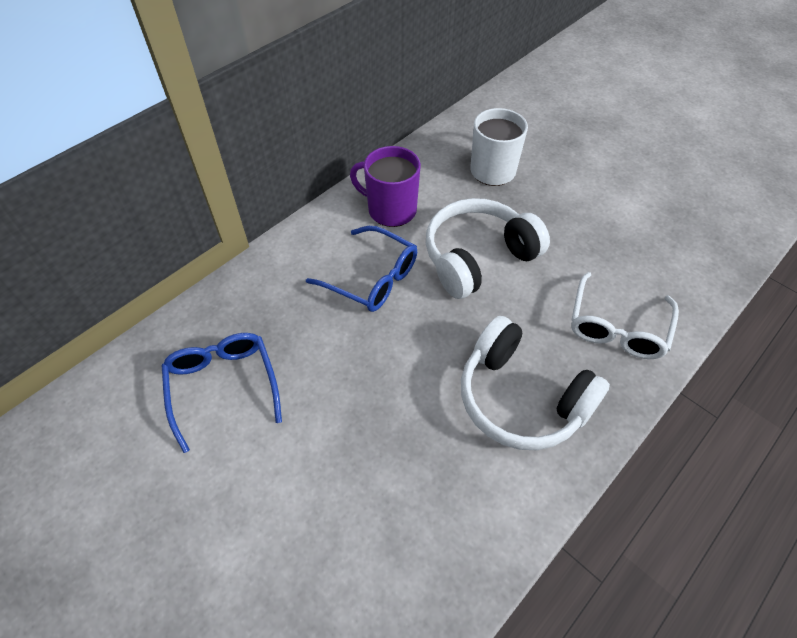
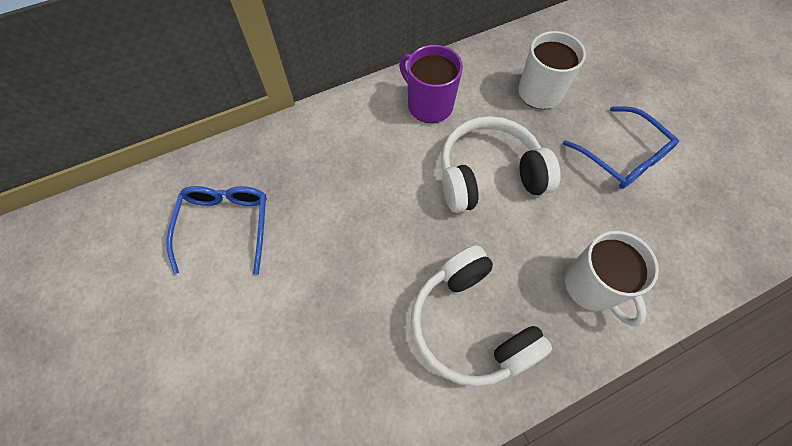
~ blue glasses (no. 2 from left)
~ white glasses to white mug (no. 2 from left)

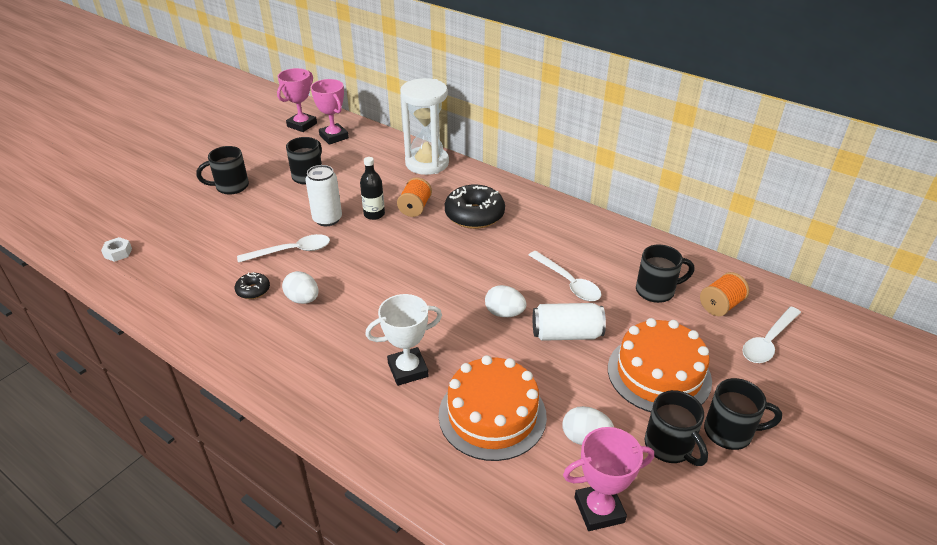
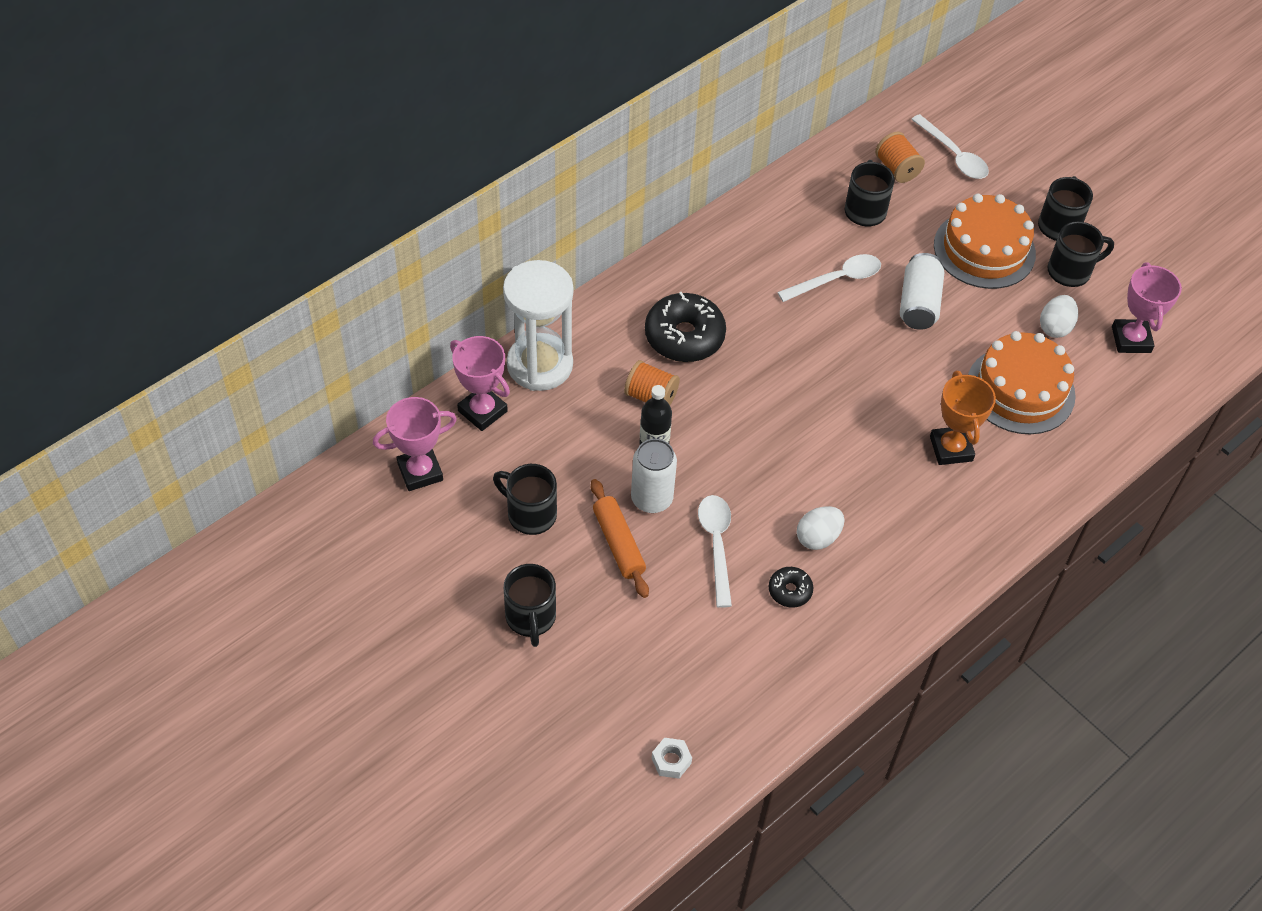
- white egg (no. 2 from left)
+ orange rolling pin
~ pink trophy (no. 1 from left in the first image) to pink trophy (no. 2 from left)
~ white trophy to orange trophy

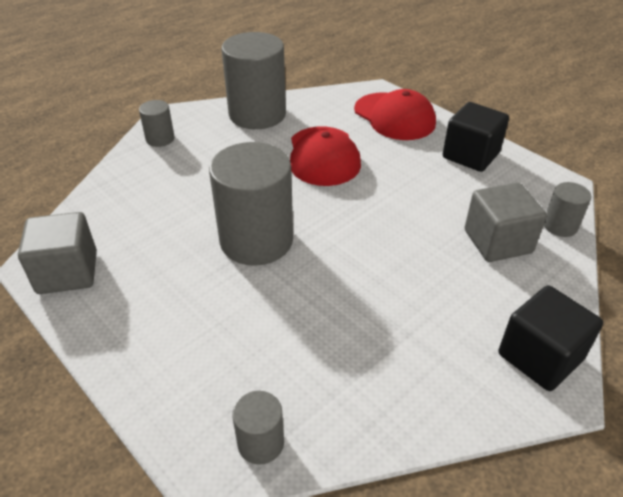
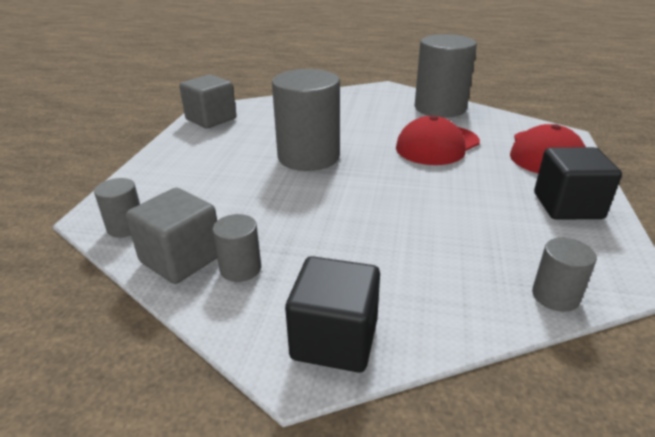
~ grey cylinder (no. 1 from left in the first image) to grey cylinder (no. 2 from left)
~ grey cube (no. 2 from left in the first image) to grey cube (no. 1 from left)

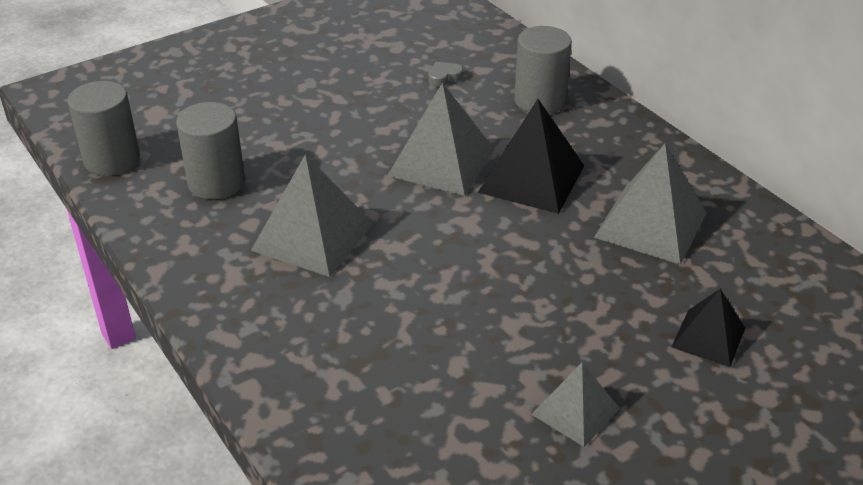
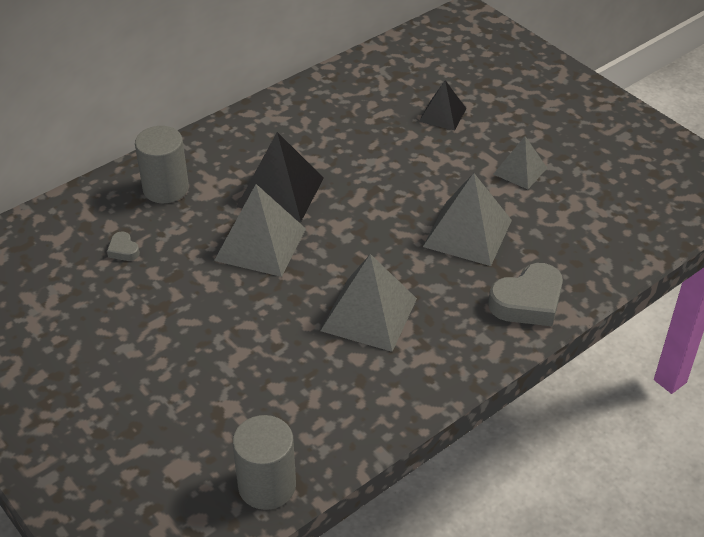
- grey cylinder (no. 2 from left)
+ grey heart (no. 2 from left)
~ grey pyramid (no. 4 from left in the first image) to grey pyramid (no. 3 from left)

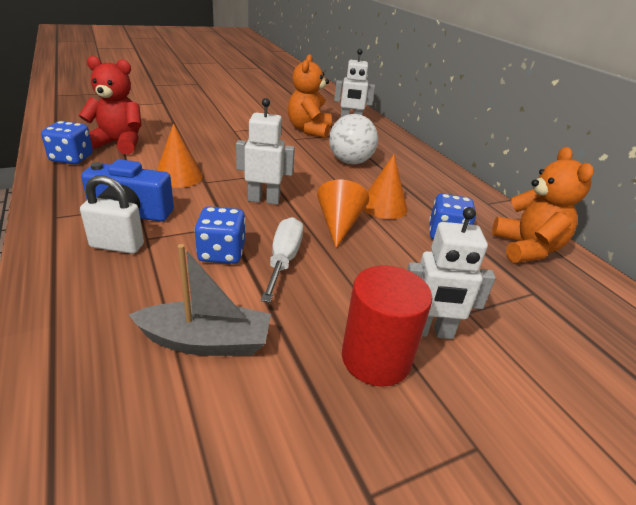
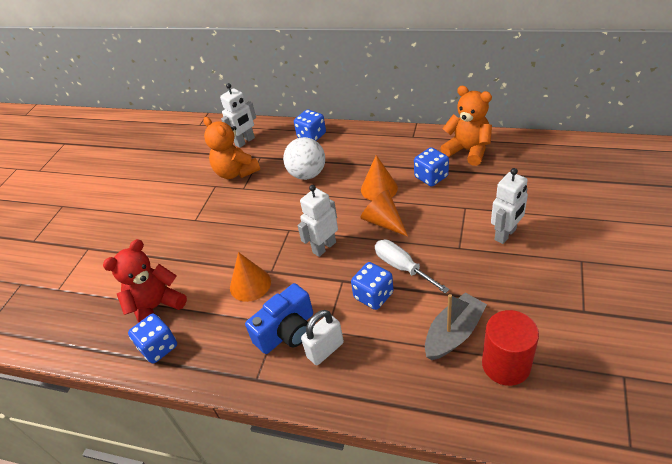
+ blue dice (no. 2 from left)
~ red cylinder

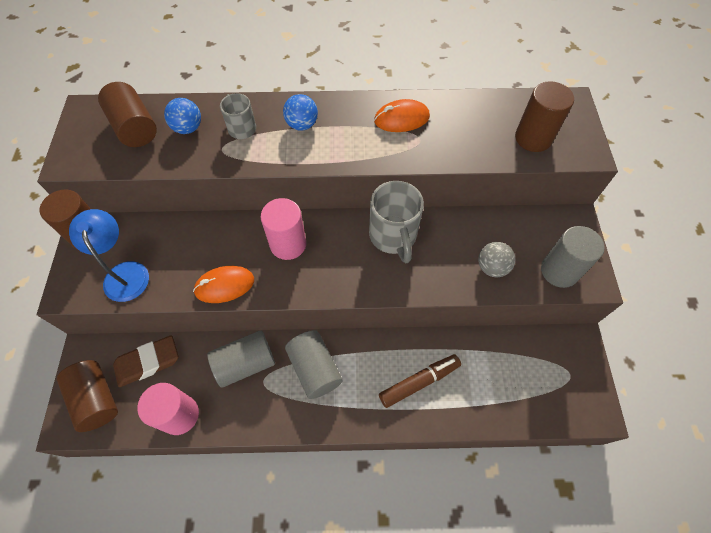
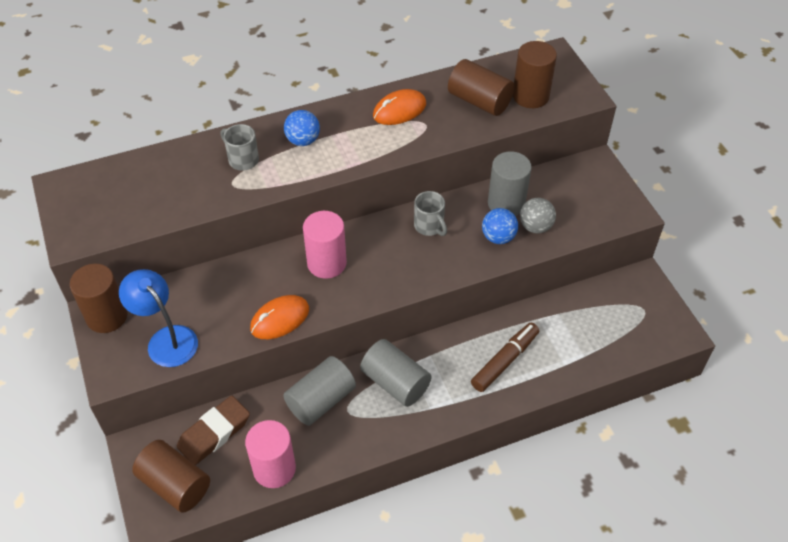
~ brown cylinder (no. 3 from left)
~ blue ball (no. 1 from left in the first image) to blue ball (no. 2 from left)
~ grey cylinder (no. 3 from left)
~ grey mug (no. 2 from left) x0.59

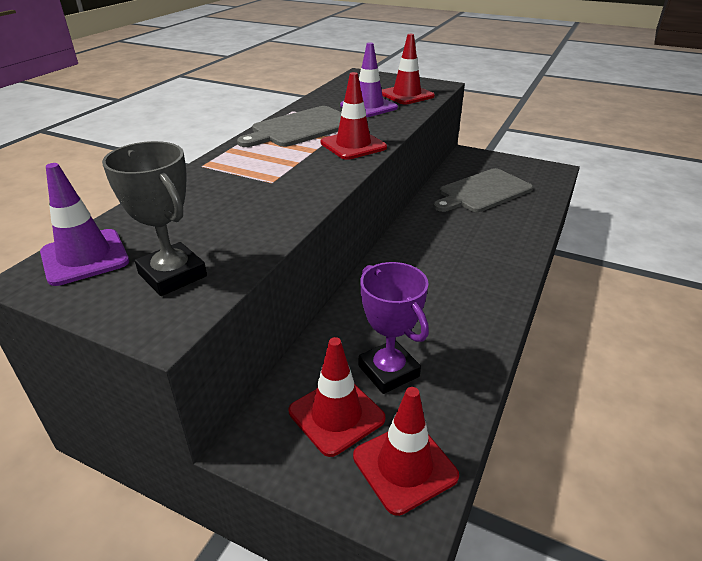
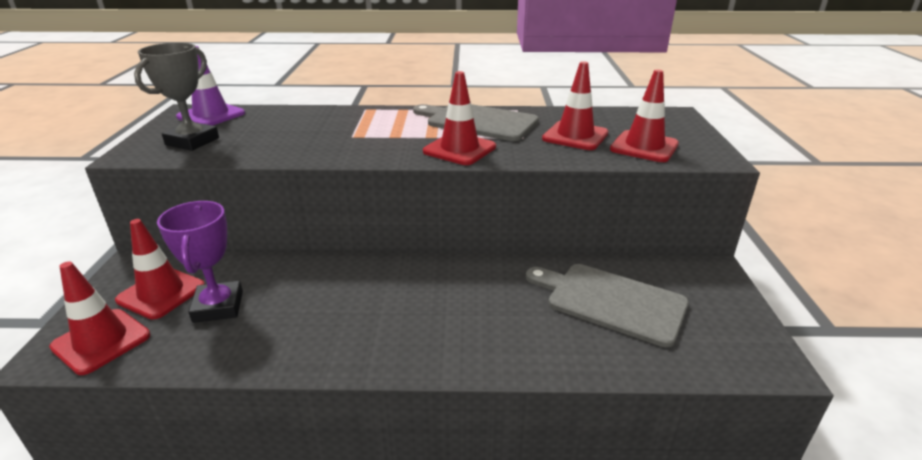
~ purple traffic cone (no. 2 from left) to red traffic cone (no. 4 from left)
~ purple trophy 45 degrees counterclockwise

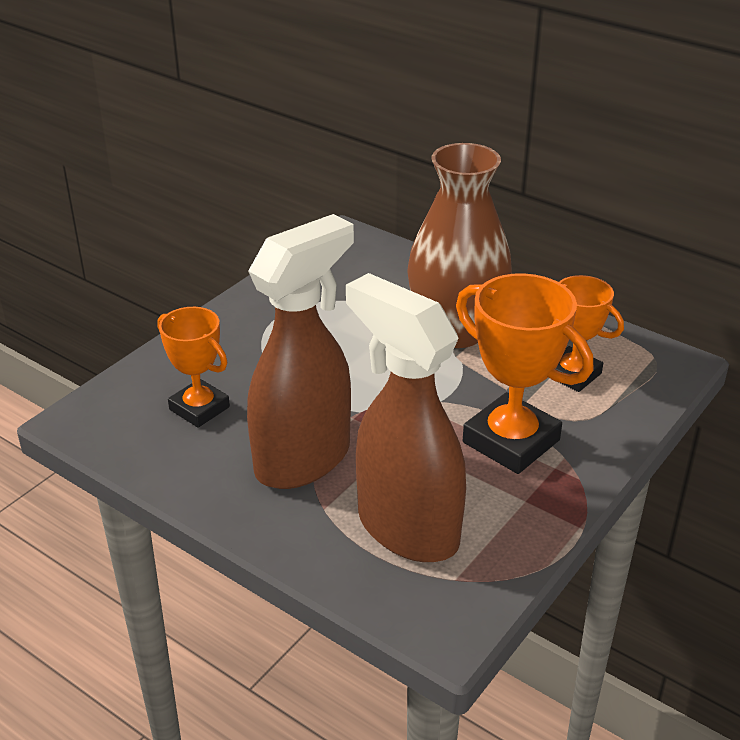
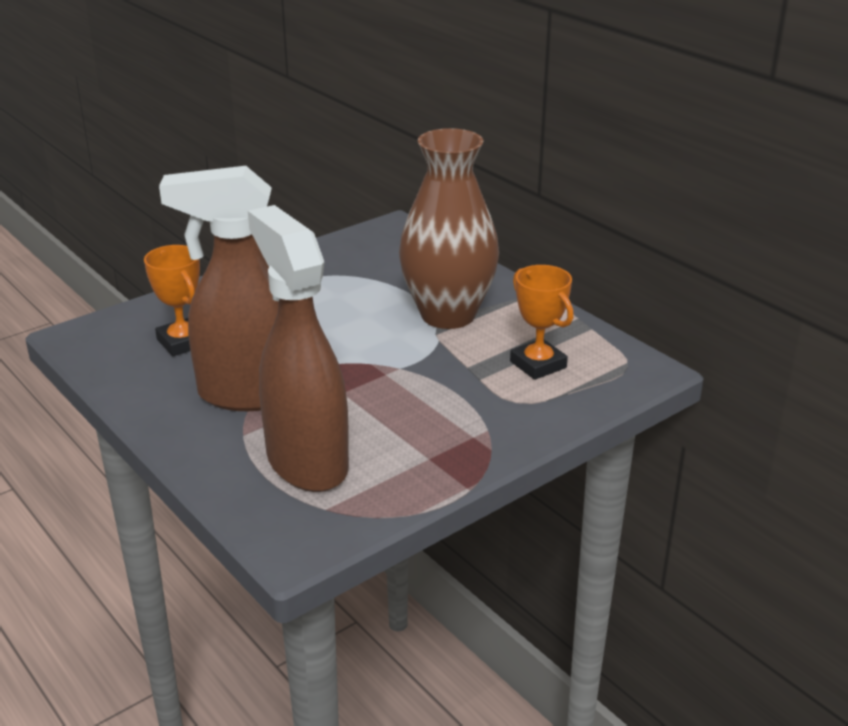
- orange trophy (no. 2 from left)
~ brown spray bottle (no. 1 from left) 150 degrees counterclockwise

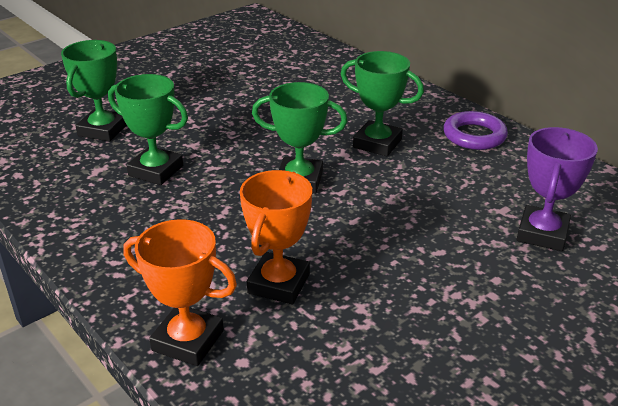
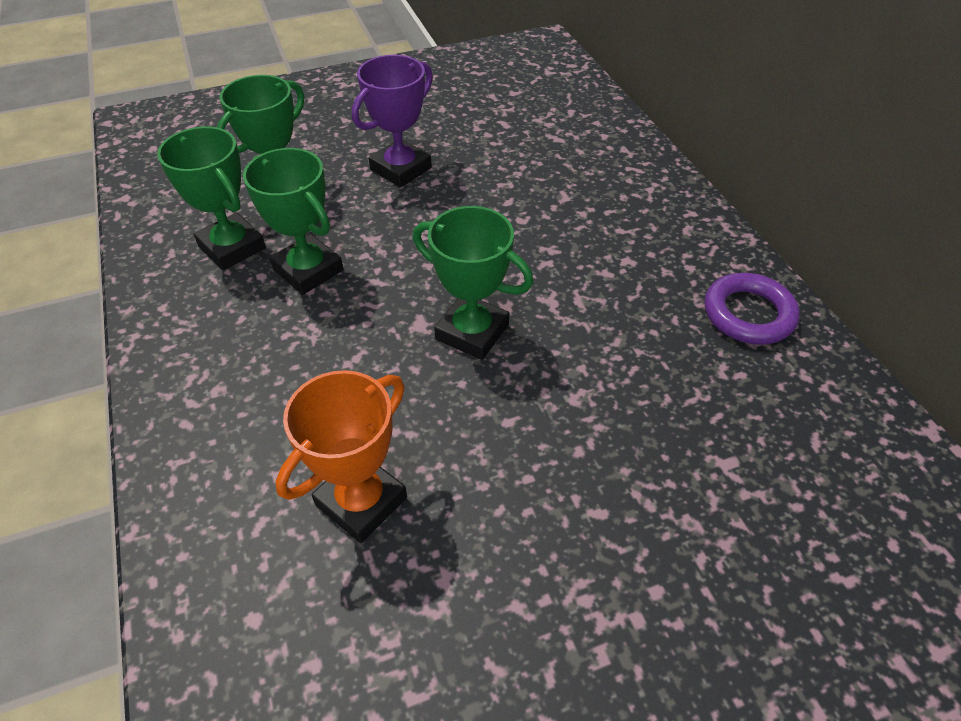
- orange trophy (no. 1 from left)
~ green trophy (no. 4 from left in the first image) to green trophy (no. 1 from left)
~ purple trophy

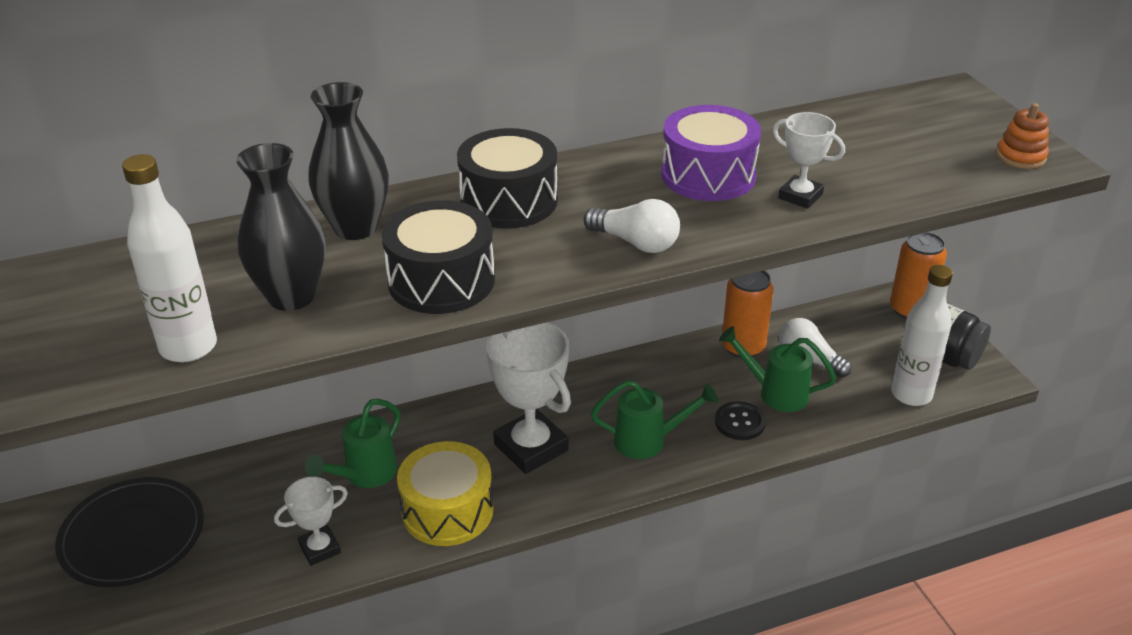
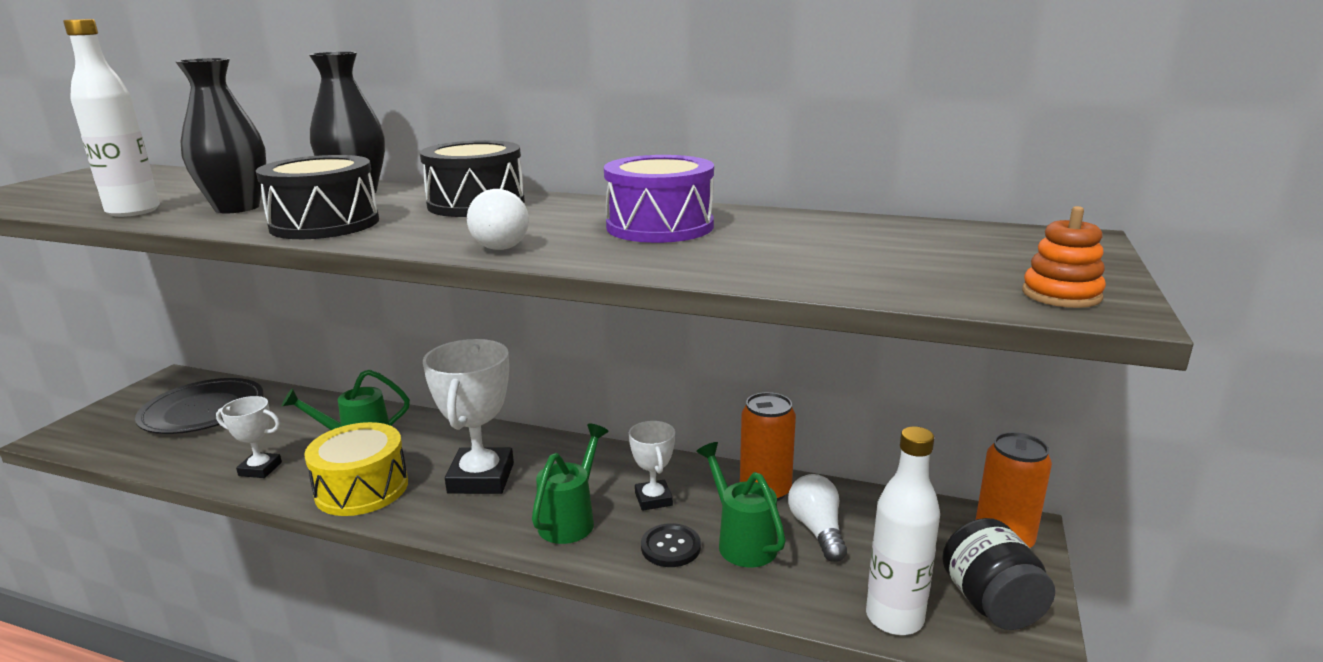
~ white trophy (no. 3 from left)
~ green watering can (no. 2 from left) 105 degrees counterclockwise

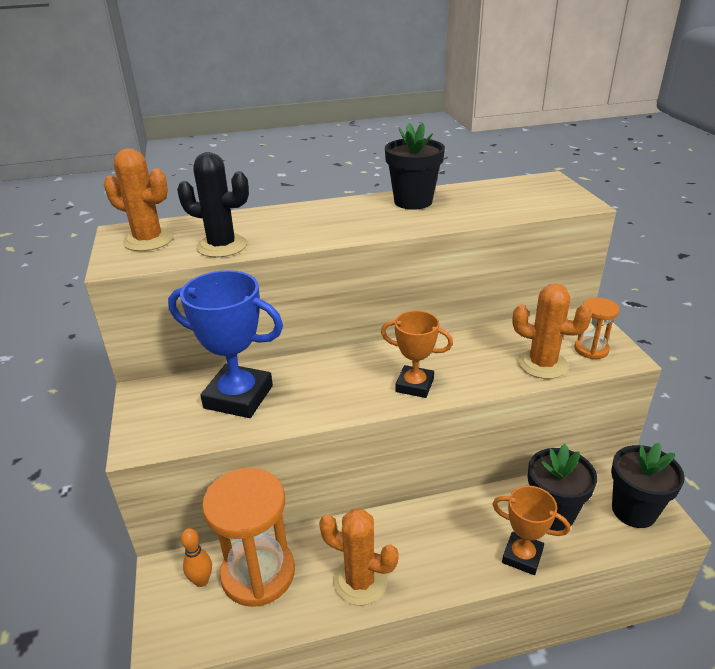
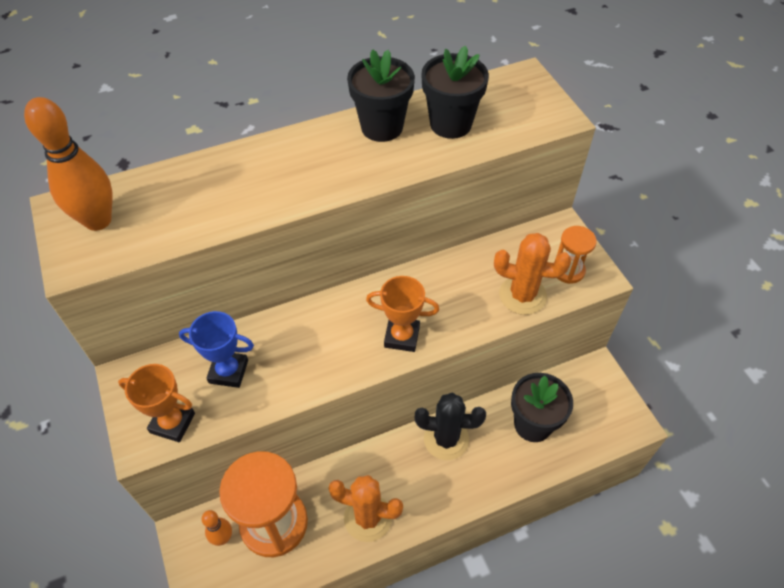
~ black cactus
~ orange trophy (no. 2 from left in the first image) to orange trophy (no. 1 from left)
~ black flower pot (no. 3 from left in the first image) to black flower pot (no. 2 from left)
~ orange cactus (no. 1 from left) to orange bowling pin (no. 1 from left)
~ blue trophy x0.61

